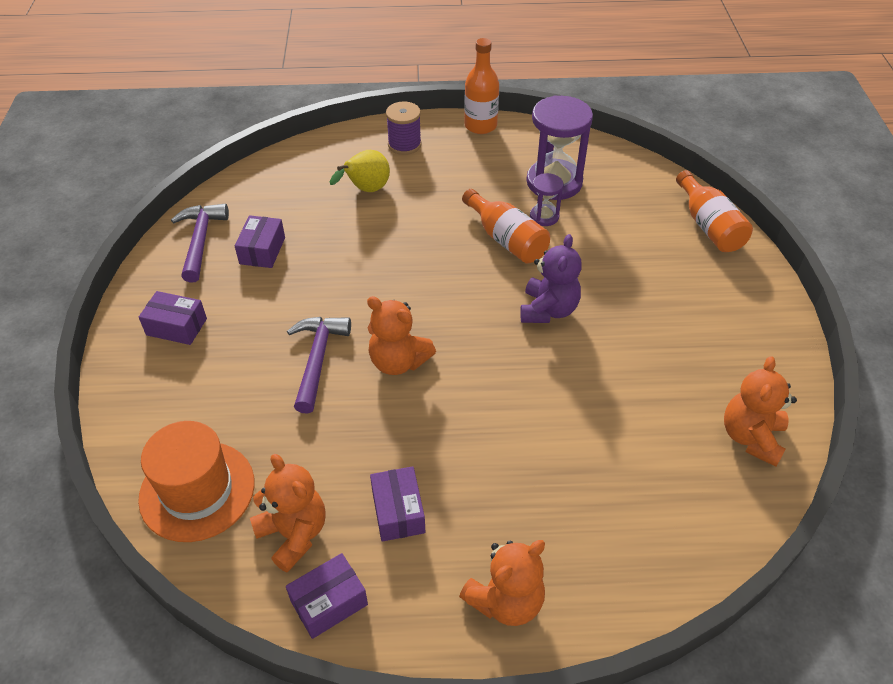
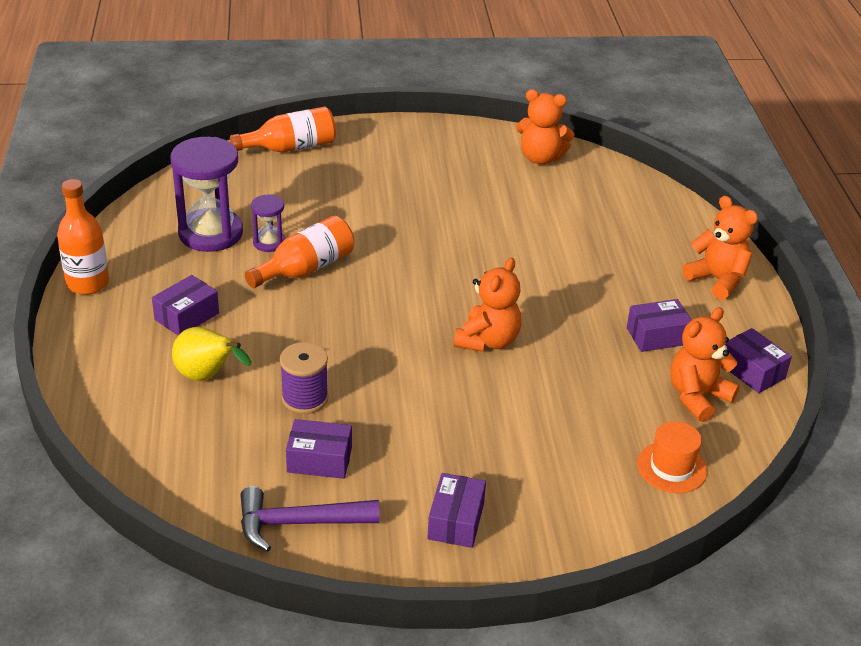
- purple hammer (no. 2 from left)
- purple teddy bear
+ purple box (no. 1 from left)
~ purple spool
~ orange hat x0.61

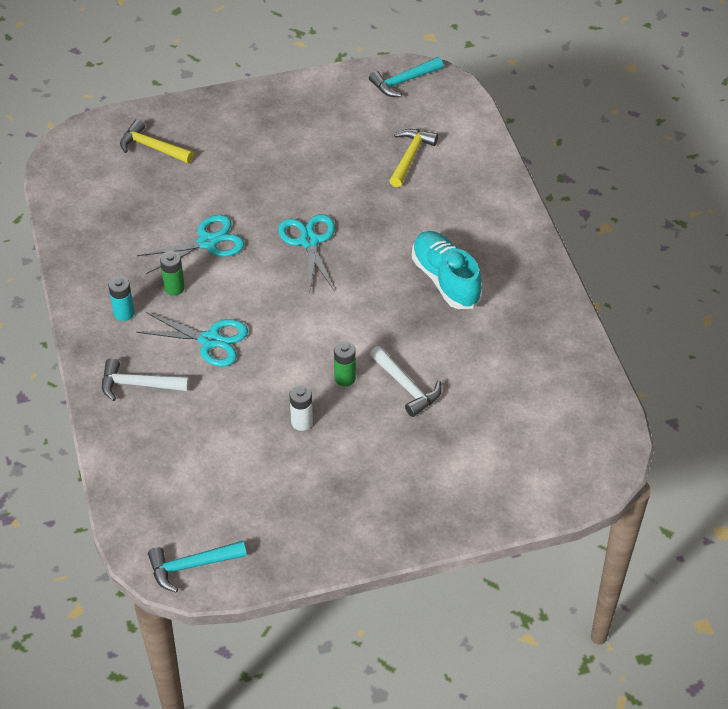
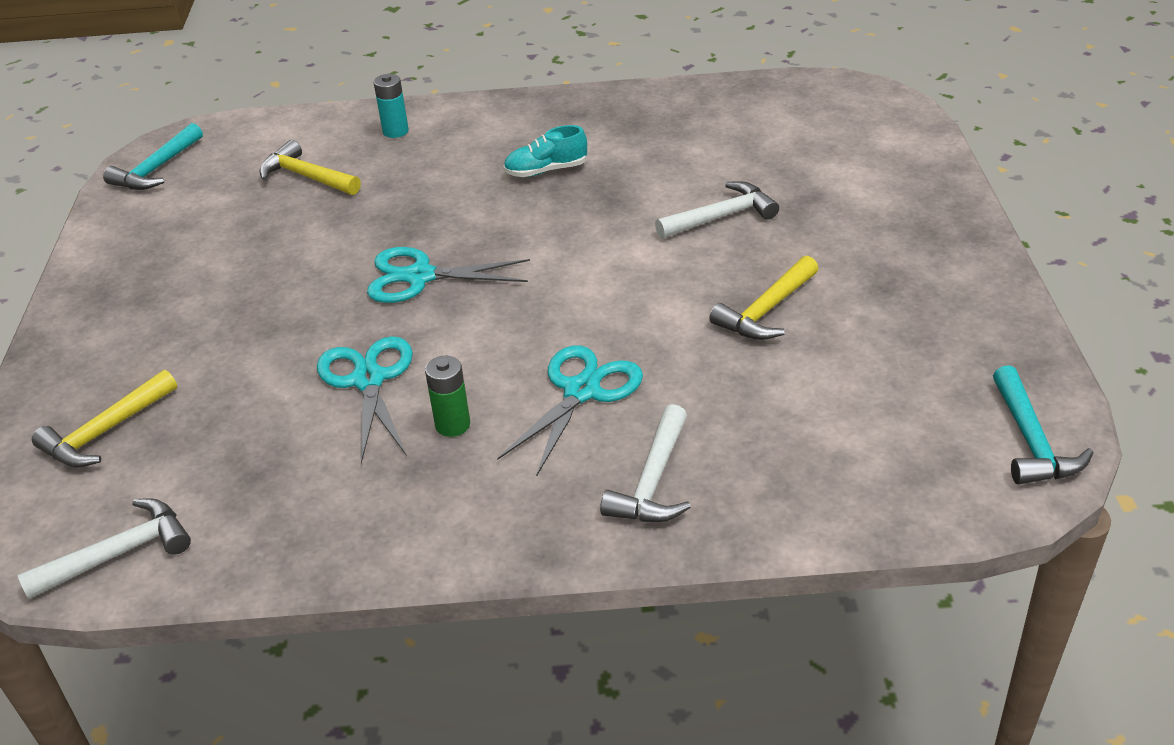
- green battery (no. 2 from left)
+ white hammer (no. 1 from left)
~ turquoise battery
~ white battery to yellow hammer (no. 3 from left)
~ turquoise hammer (no. 2 from left in the first image) 45 degrees clockwise
~ turquoise shoe x0.60

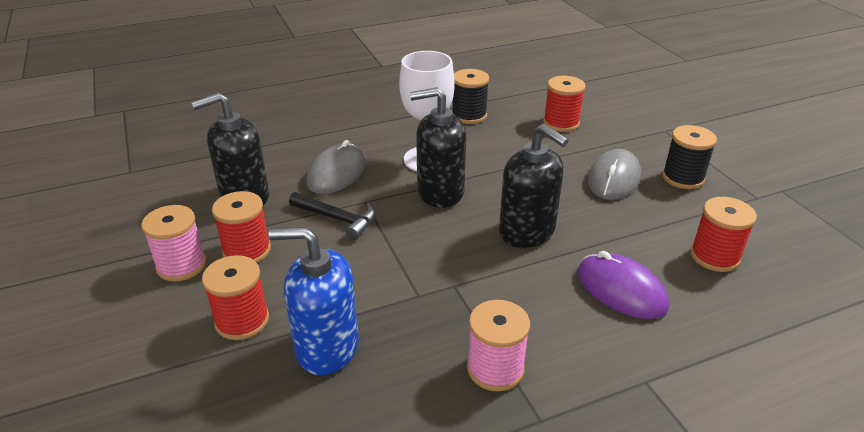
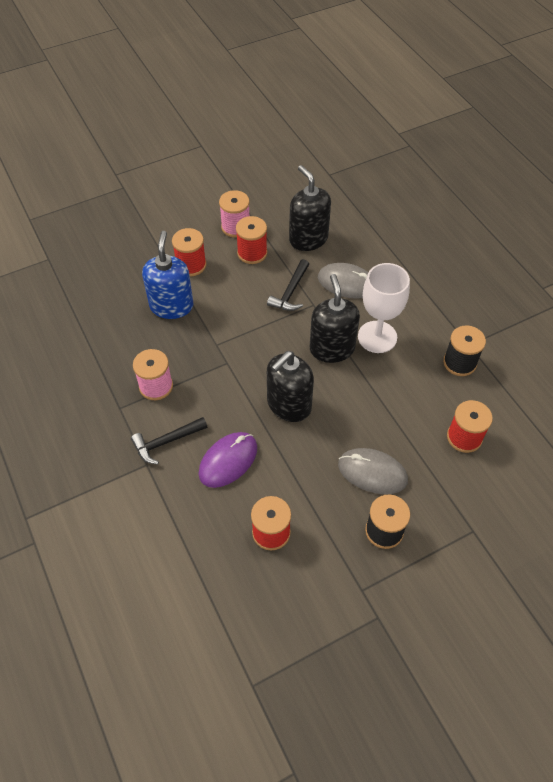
+ black hammer (no. 1 from left)

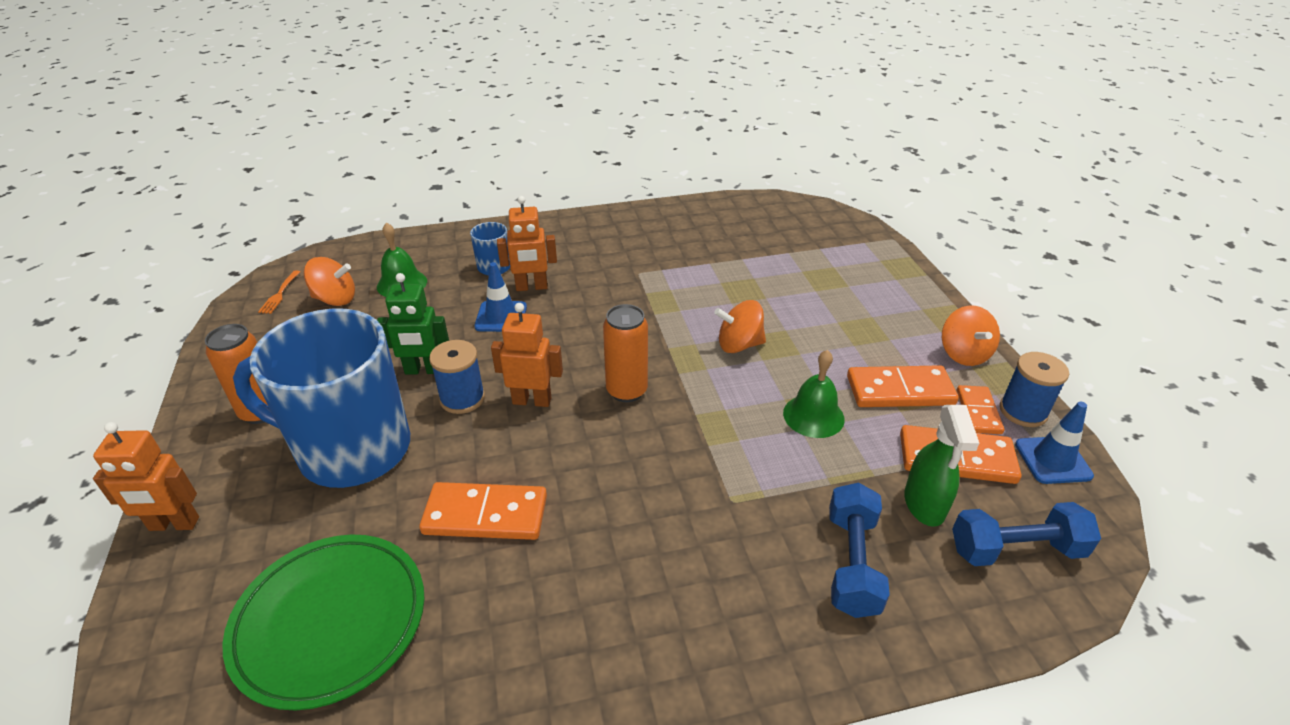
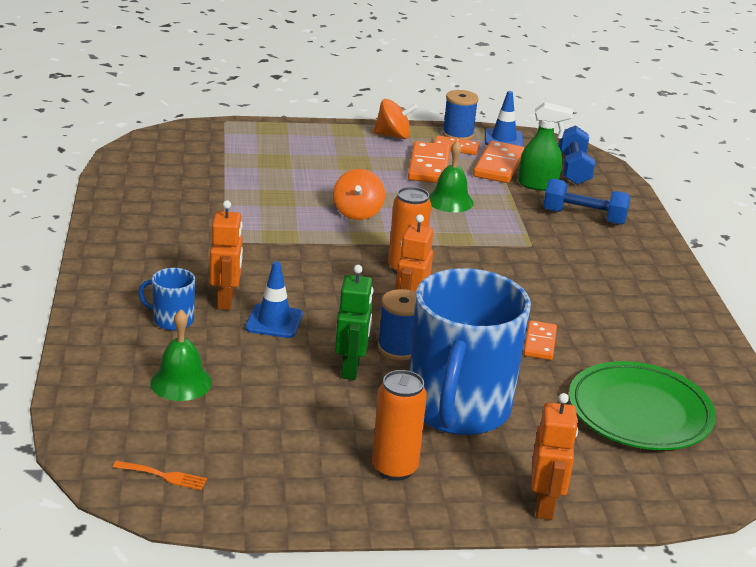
- orange spinning top (no. 1 from left)
~ orange domino (no. 1 from left in the first image) x0.61

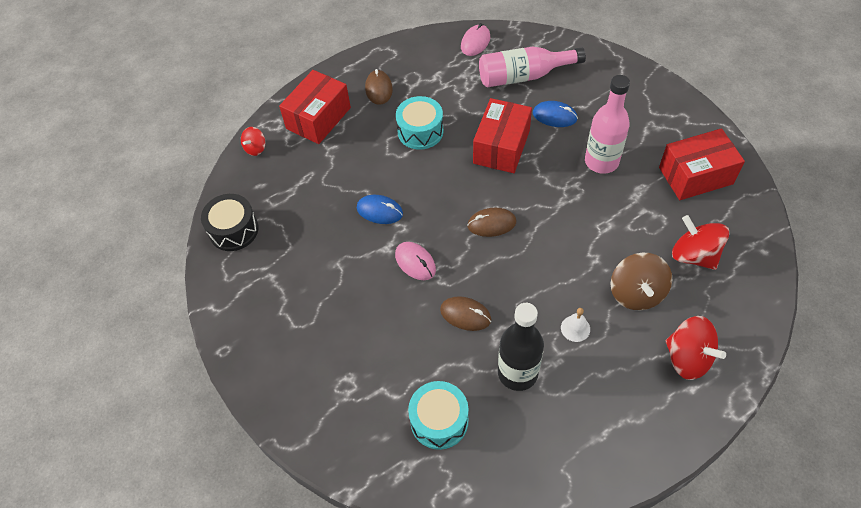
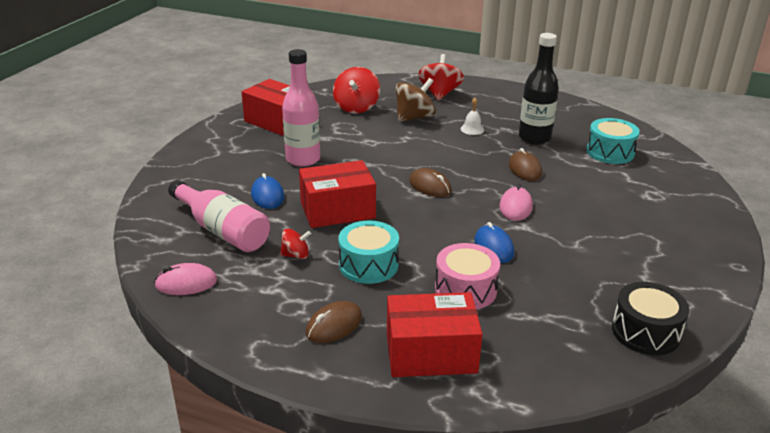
+ pink drum
~ red spinning top (no. 1 from left)

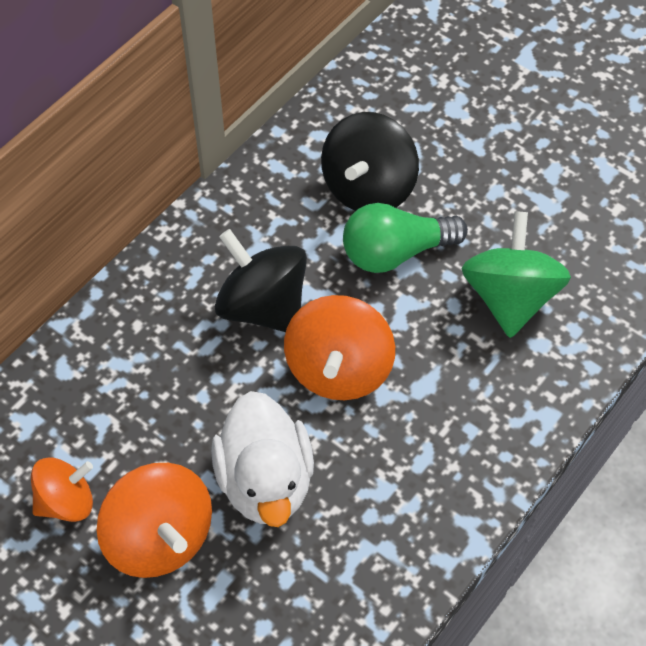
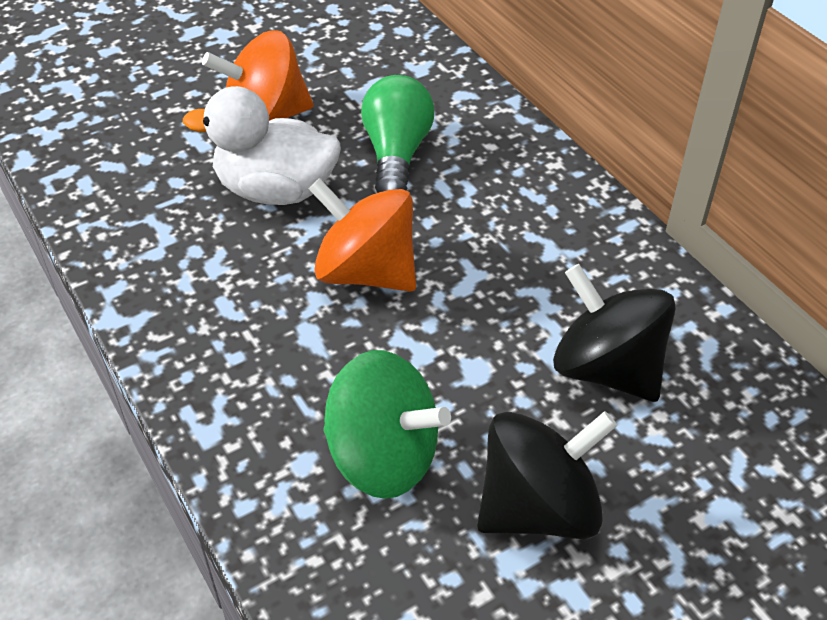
- orange spinning top (no. 1 from left)
~ black spinning top (no. 1 from left)
~ green light bulb

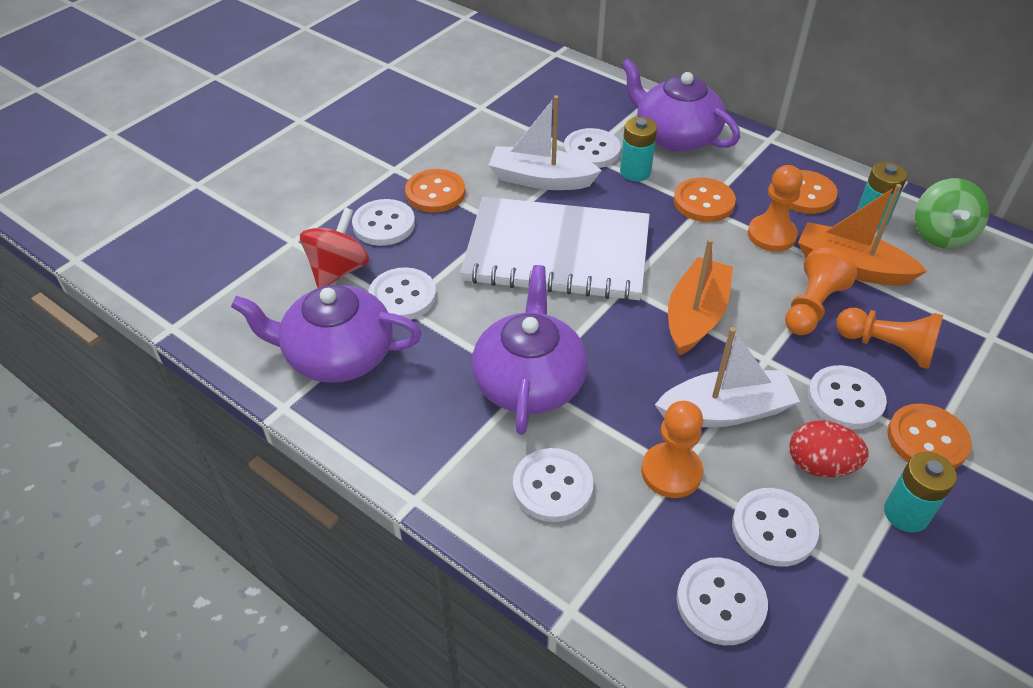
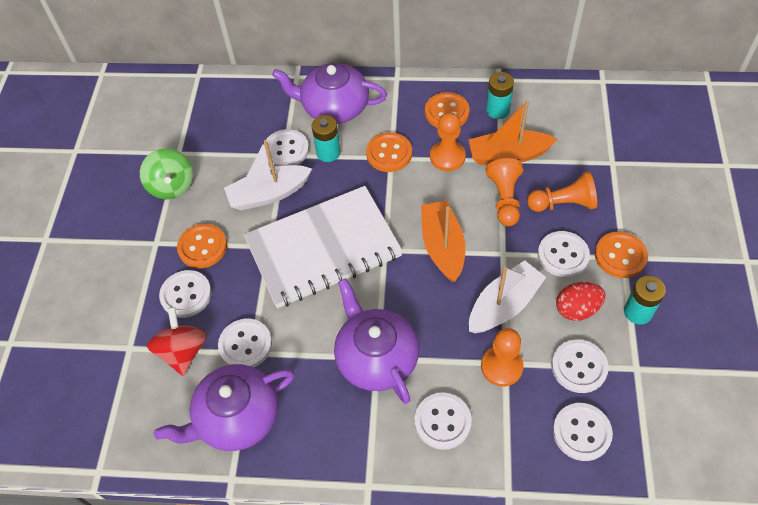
~ green spinning top

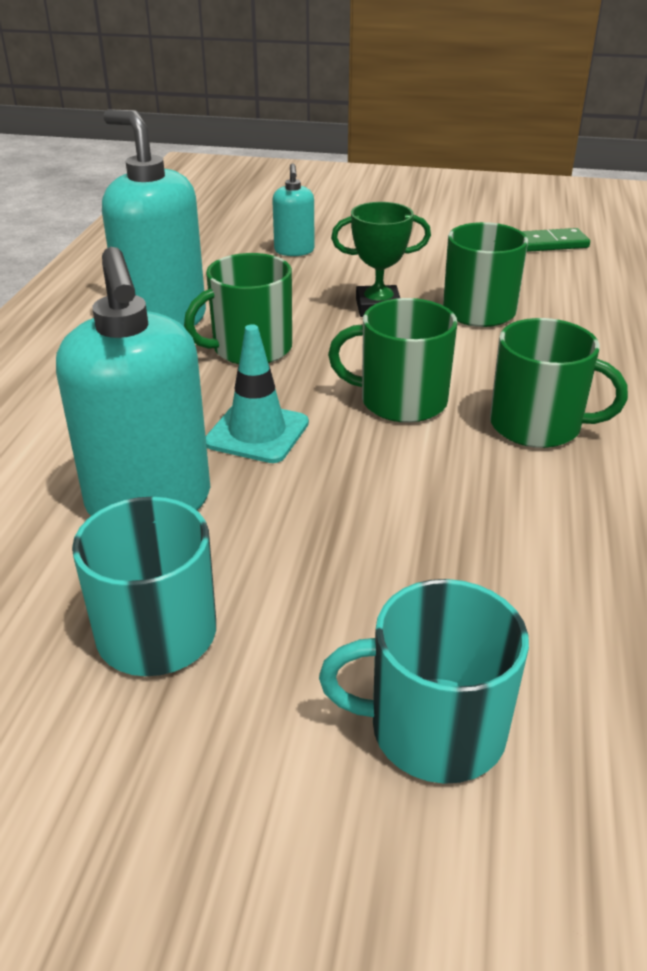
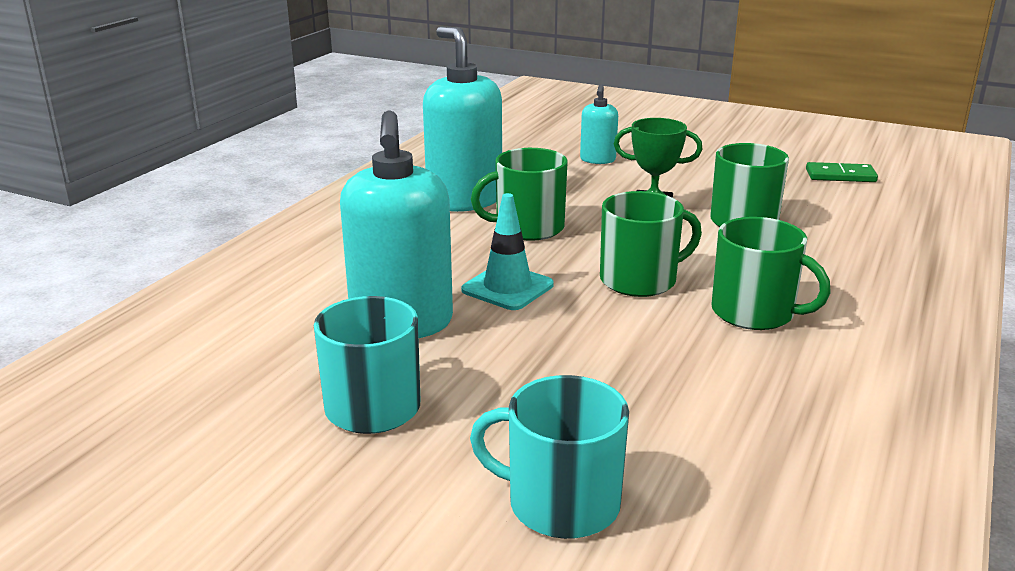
~ green mug (no. 2 from left) 135 degrees clockwise

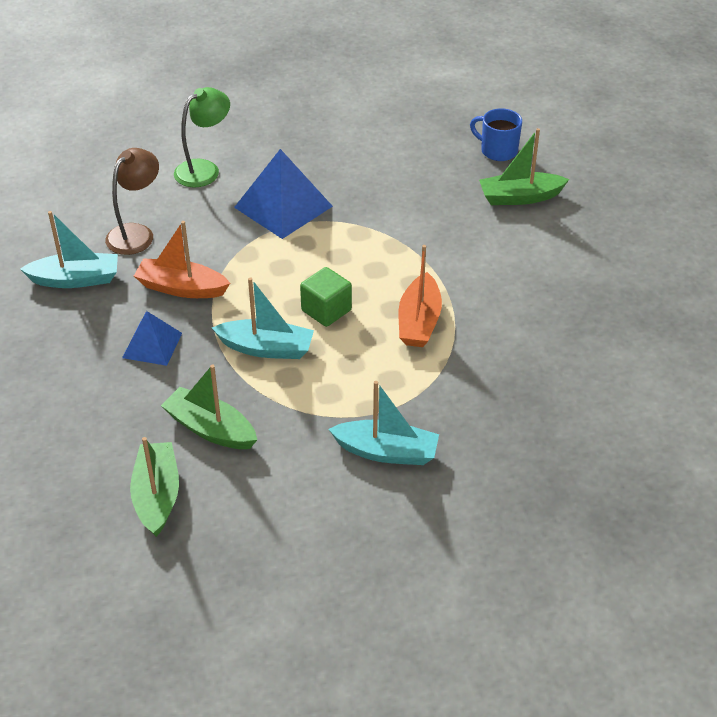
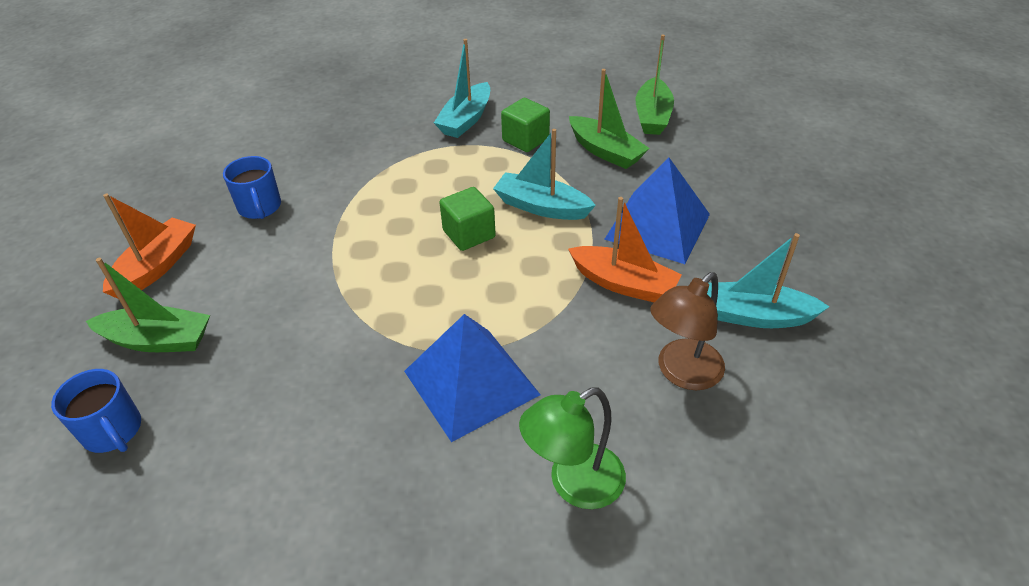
+ blue mug (no. 2 from left)
+ green cube (no. 2 from left)
~ orange boat (no. 2 from left in the first image) to orange boat (no. 1 from left)
~ turquoise boat (no. 3 from left in the first image) 90 degrees counterclockwise
~ blue pyramid (no. 1 from left in the first image) x1.67

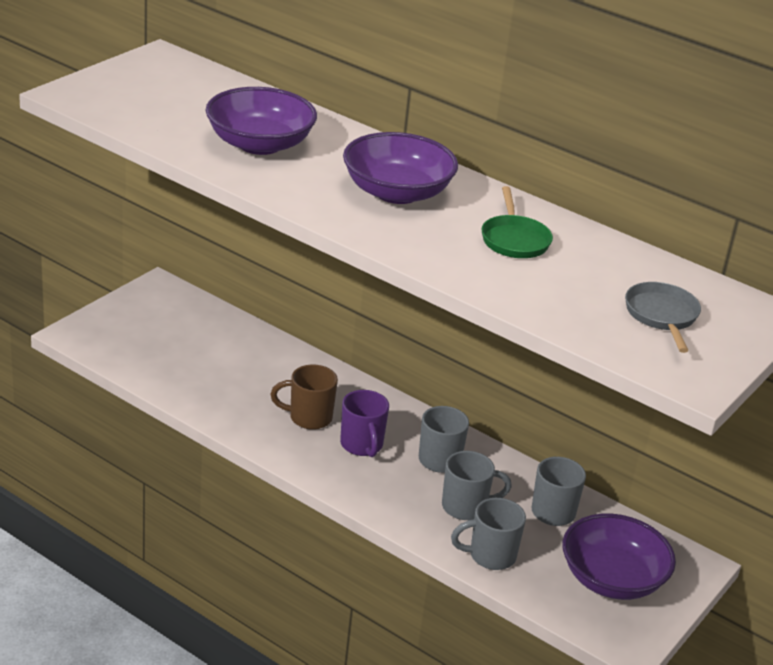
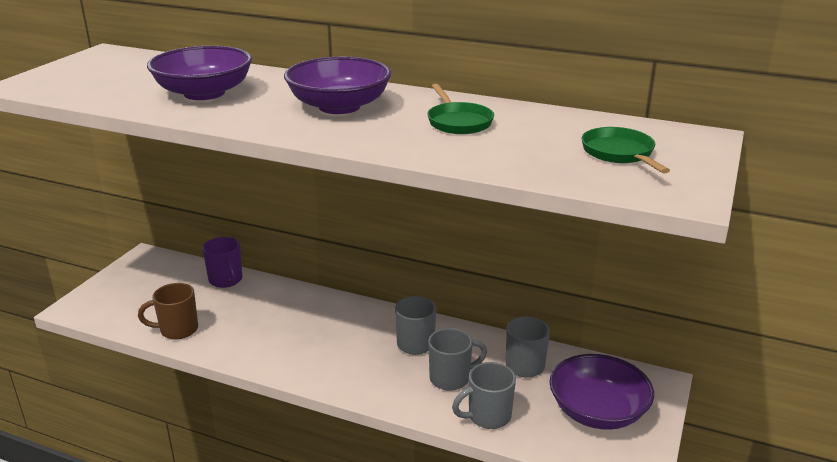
~ brown mug
~ purple mug
~ grey pan to green pan (no. 2 from left)

